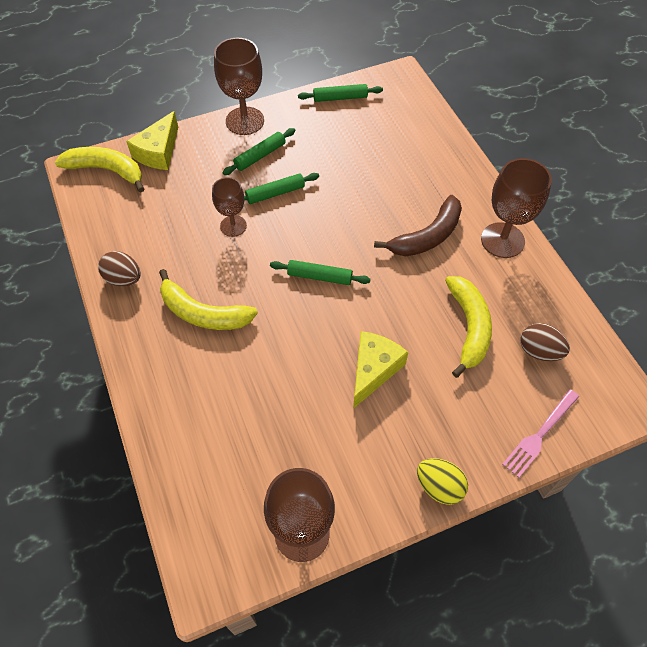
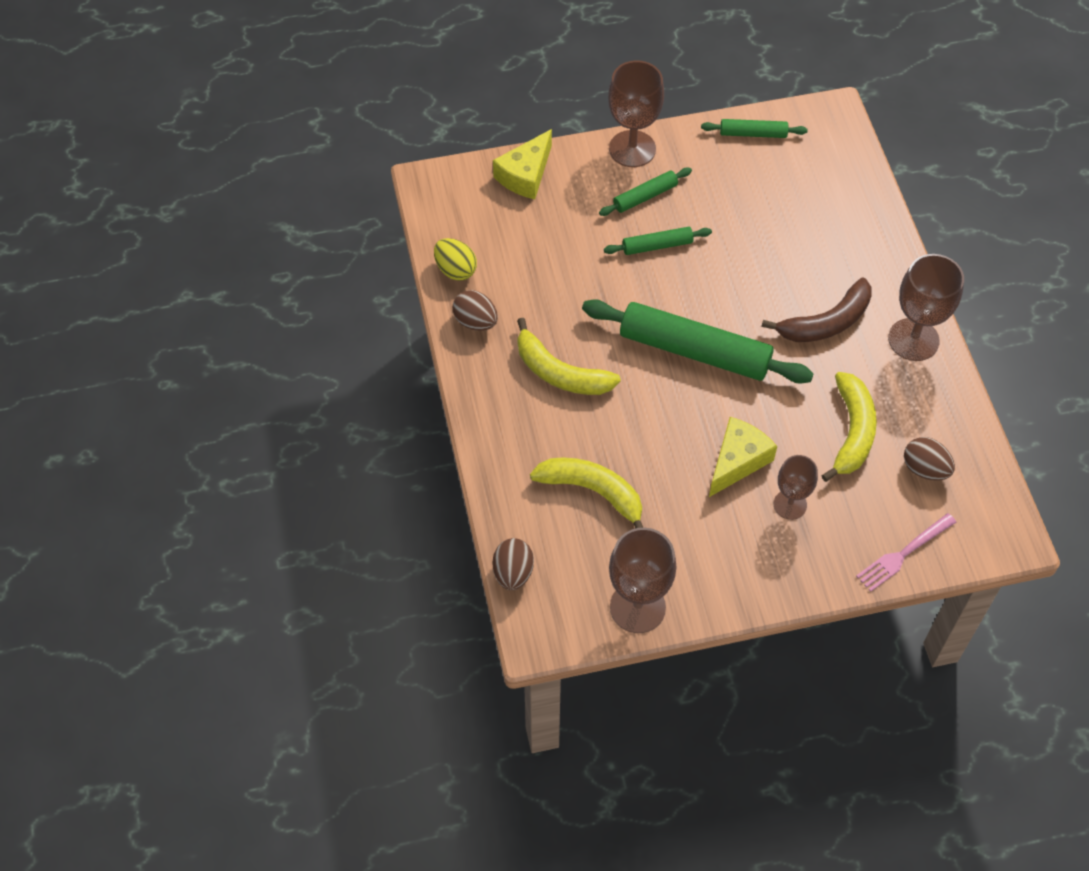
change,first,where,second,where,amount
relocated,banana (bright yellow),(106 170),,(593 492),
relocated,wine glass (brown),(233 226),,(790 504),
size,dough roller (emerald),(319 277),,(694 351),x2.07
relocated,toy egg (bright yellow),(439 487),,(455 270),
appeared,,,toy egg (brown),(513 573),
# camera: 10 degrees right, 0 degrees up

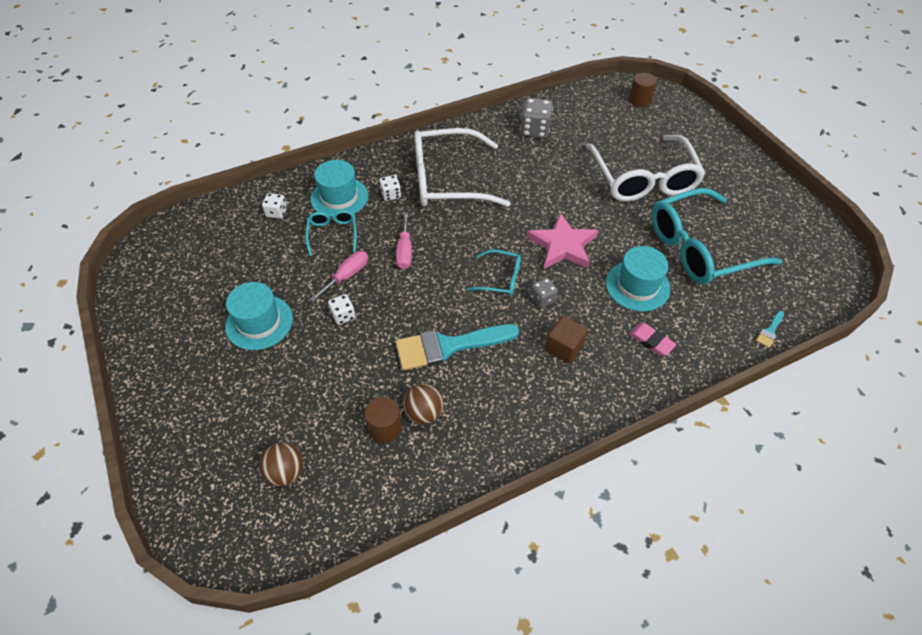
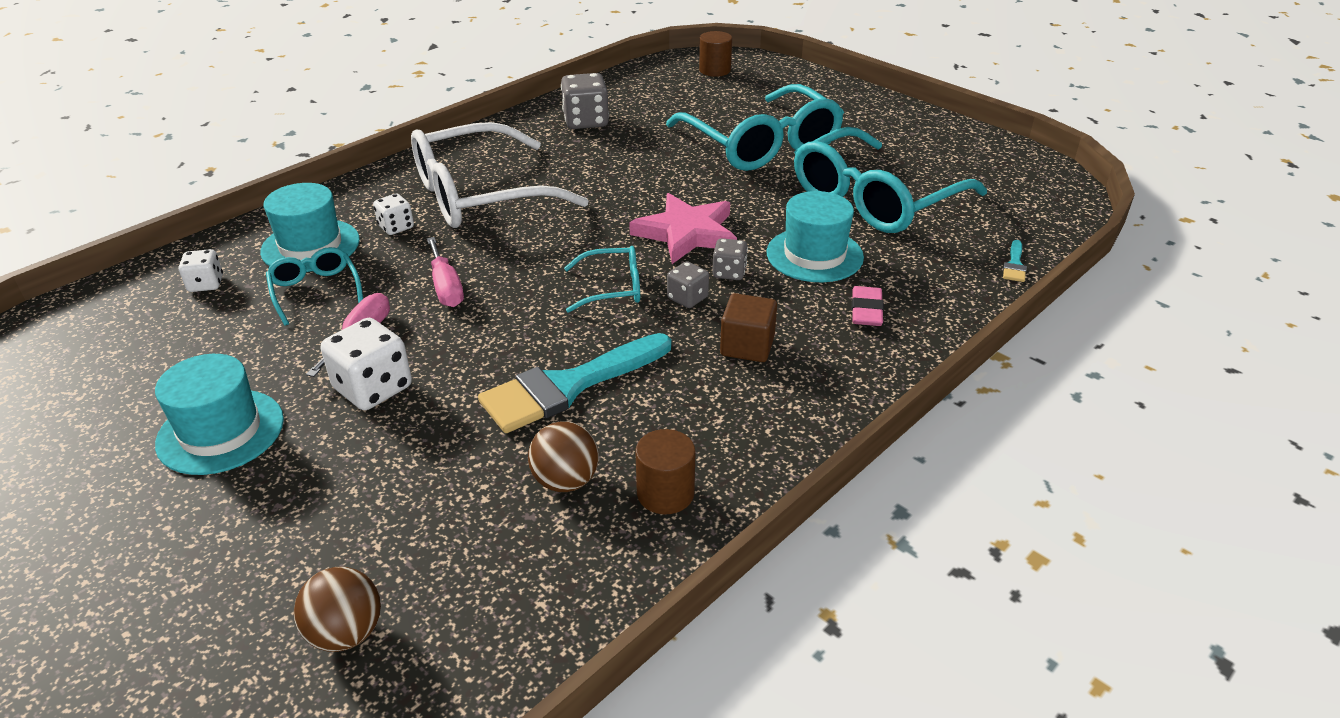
change,first,where,second,where,amount
size,game die (white),(343 315),,(373 388),x1.72
relocated,cylinder shape (brown),(385 428),,(665 493),
colour,glasses (white),(643 179),glasses (aqua),(761 144),
spun,eraser (rose-pink),(651 341),,(866 310),75 degrees clockwise
appeared,,,game die (grey),(729 272),
# camera: 20 degrees left, 15 degrees down

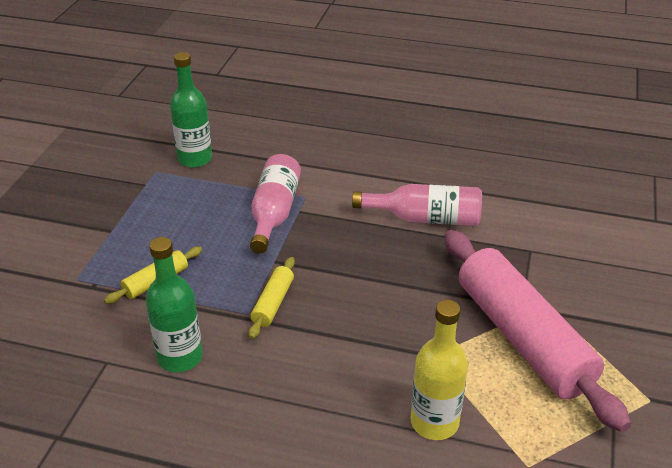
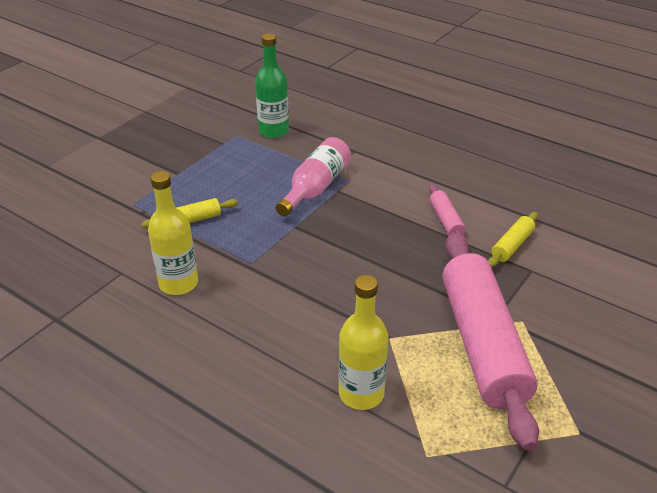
change,first,where,second,where,amount
colour,flask (emerald),(180 357),flask (bright yellow),(178 283),
relocated,dough roller (bright yellow),(273 303),,(512 245),
exchanged,flask (rose-pink),(425 218),dough roller (rose-pink),(446 221),
# camera: 20 degrees right, 0 degrees up

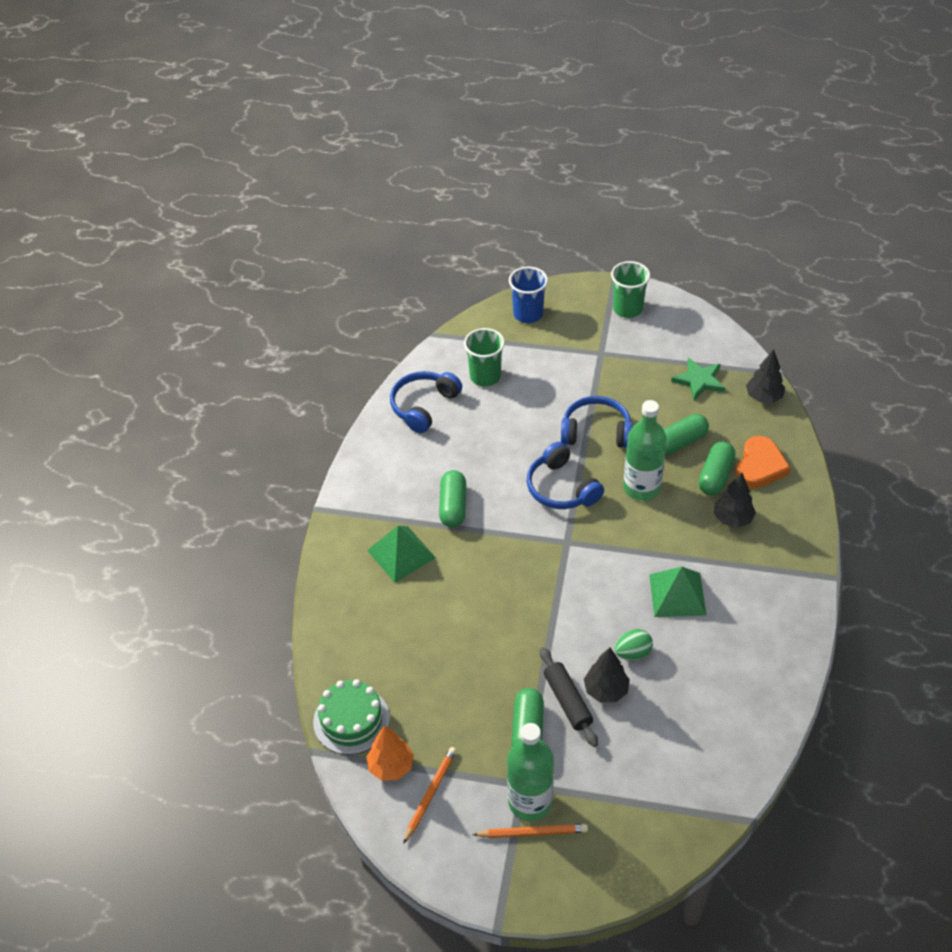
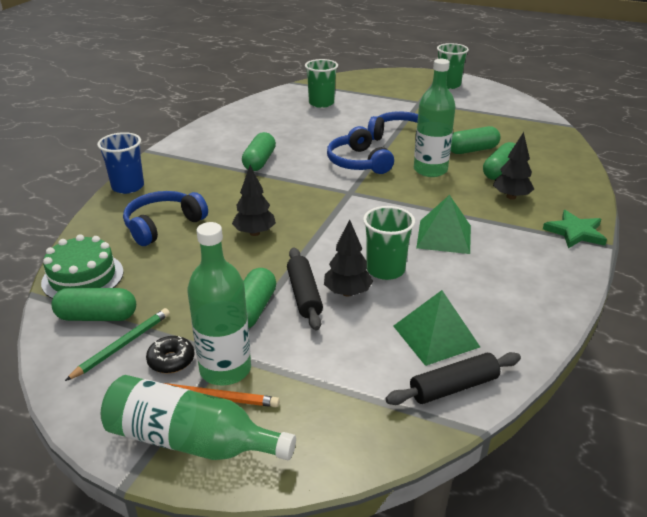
change,first,where,second,where,amount
exchanged,toy tree (orange),(391 766),capsule (emerald),(97 317),
relocated,pyramid shape (emerald),(401 554),,(435 336),
relocated,headset (cobalt),(424 406),,(163 225),
colour,lead pencil (orange),(430 794),lead pencil (emerald),(122 345),
relocated,cup (cobalt),(528 314),,(128 187),
exchanged,toy egg (emerald),(632 653),cup (emerald),(385 270),
relocated,five-pointed star (emerald),(699 380),,(575 232),
missing,heart (orange),(759 466),,,
relocated,toy tree (ebony),(763 397),,(254 233),
appeared,,,flask (emerald),(191 440),
appeared,,,doughnut (ebony),(171 360),
appeared,,,dough roller (ebony),(453 387),
# camera: 10 degrees right, 15 degrees down

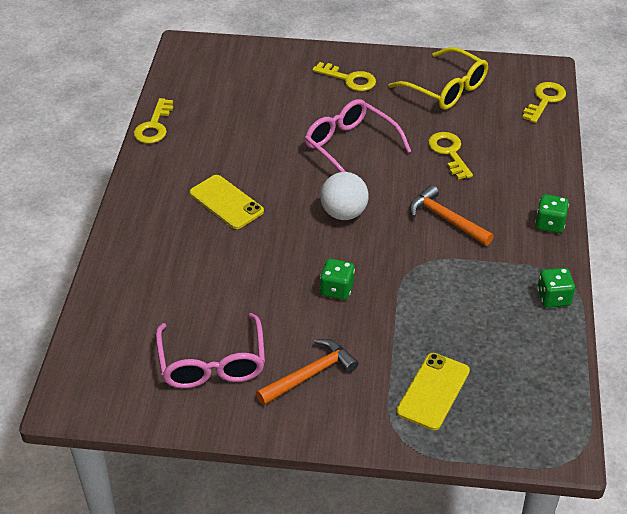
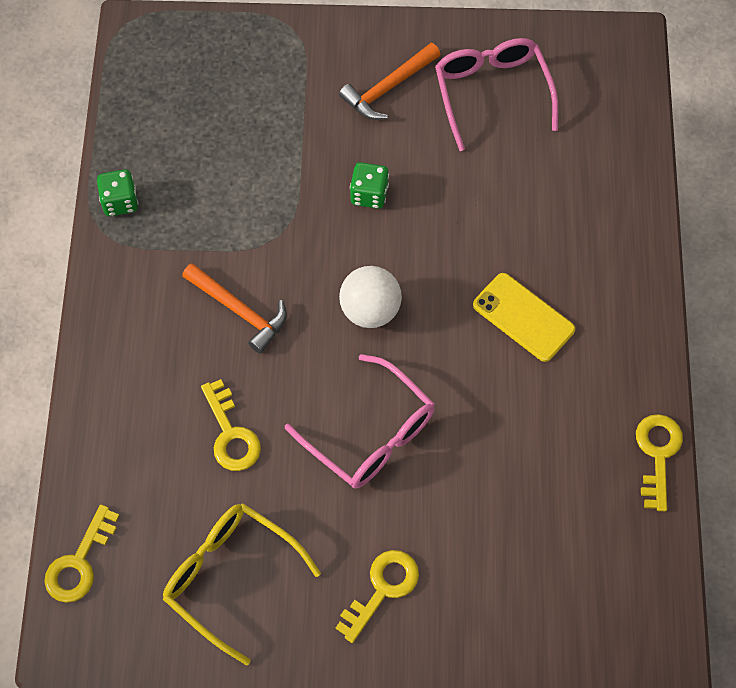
change,first,where,second,where,amount
spun,latchkey (bright yellow),(349 79),,(382 589),105 degrees clockwise
missing,mobile phone (bright yellow),(433 391),,,
missing,game die (emerald),(549 224),,,
# camera: 175 degrees right, 20 degrees up

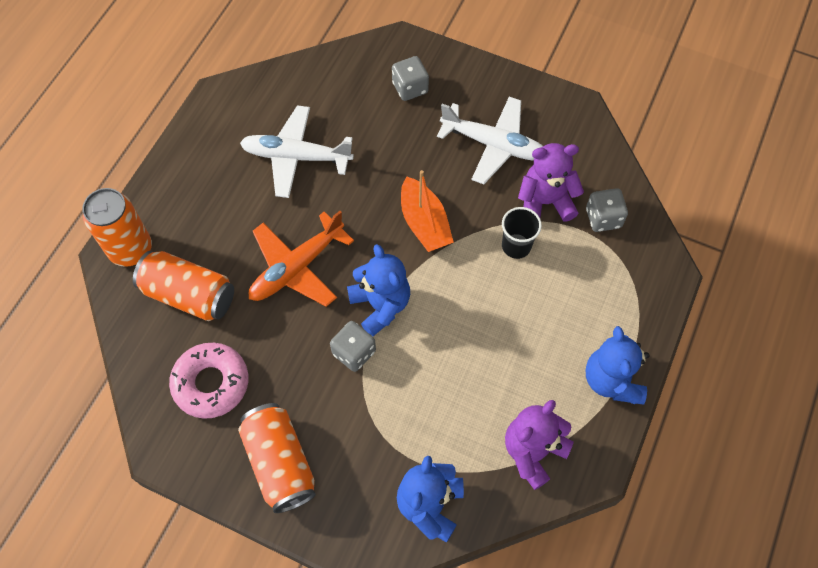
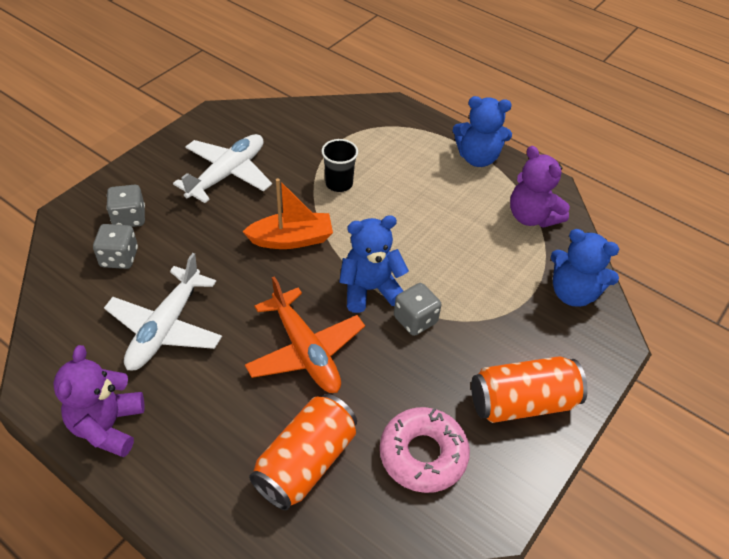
change,first,where,second,where,amount
missing,can (orange),(131 249),,,
relocated,stuffed bear (violet),(545 202),,(108 426),
relocated,game die (grey),(603 218),,(119 258),
# camera: 80 degrees left, 15 degrees down

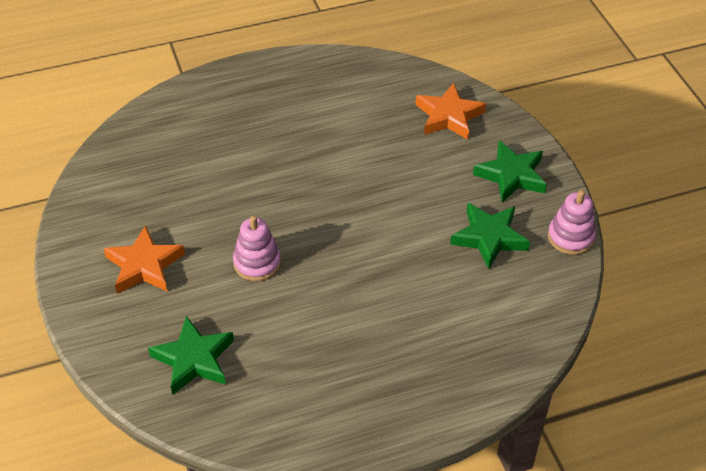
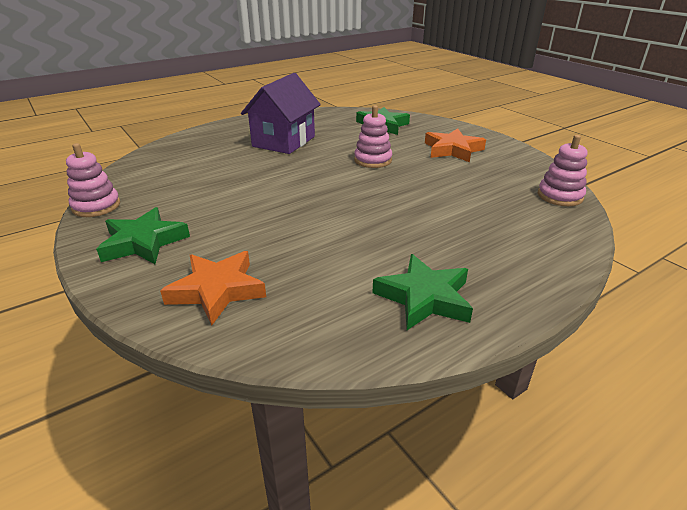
change,first,where,second,where,amount
relocated,five-pointed star (emerald),(489 238),,(424 297),
appeared,,,toy house (violet),(284 141),
appeared,,,stacking rings (rose-pink),(560 196),
# camera: 165 degrees right, 15 degrees down

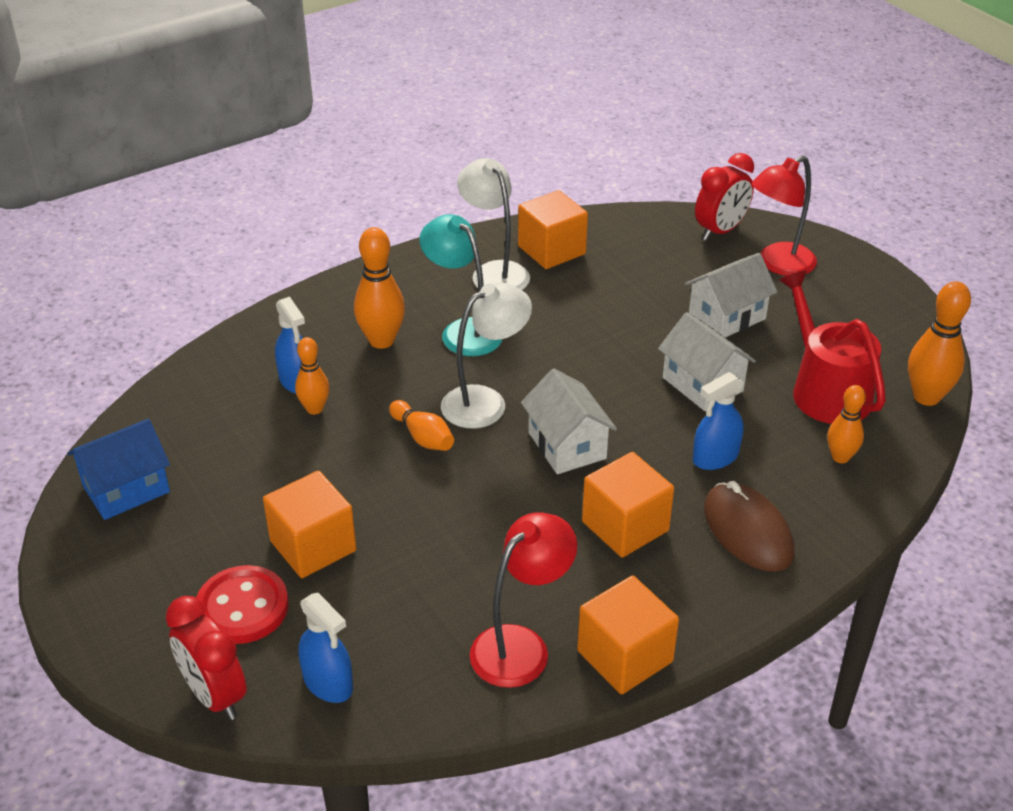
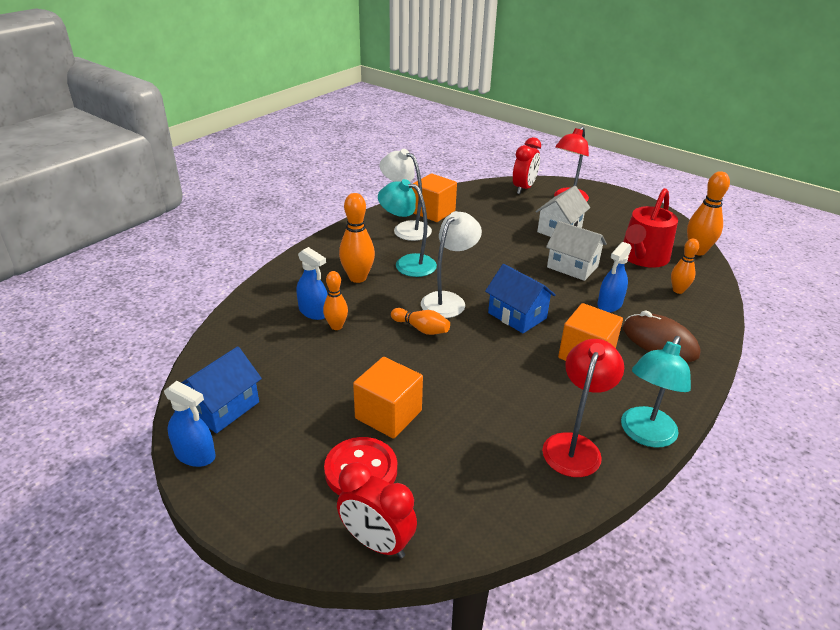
change,first,where,second,where,amount
relocated,spray cleaner (cobalt),(328 683),,(195 455),
colour,toy house (white),(567 445),toy house (cobalt),(517 315),
exchanged,block (orange),(625 656),reading lamp (aqua),(645 435),
spun,watering pot (scarlet),(826 390),,(642 257),105 degrees counterclockwise
# camera: 20 degrees left, 5 degrees down

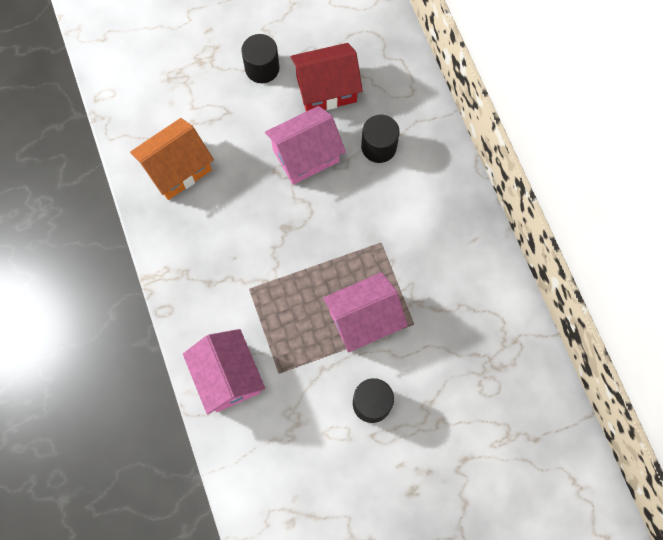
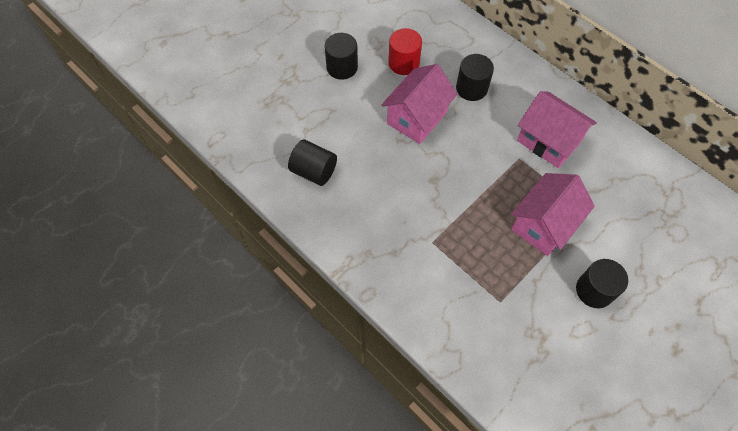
change,first,where,second,where,amount
exchanged,toy house (orange),(177 169),cylinder shape (ebony),(314 171),
relocated,toy house (rose-pink),(228 376),,(548 141),
exchanged,toy house (scarlet),(326 89),cylinder shape (scarlet),(404 63),
# camera: 25 degrees left, 10 degrees down

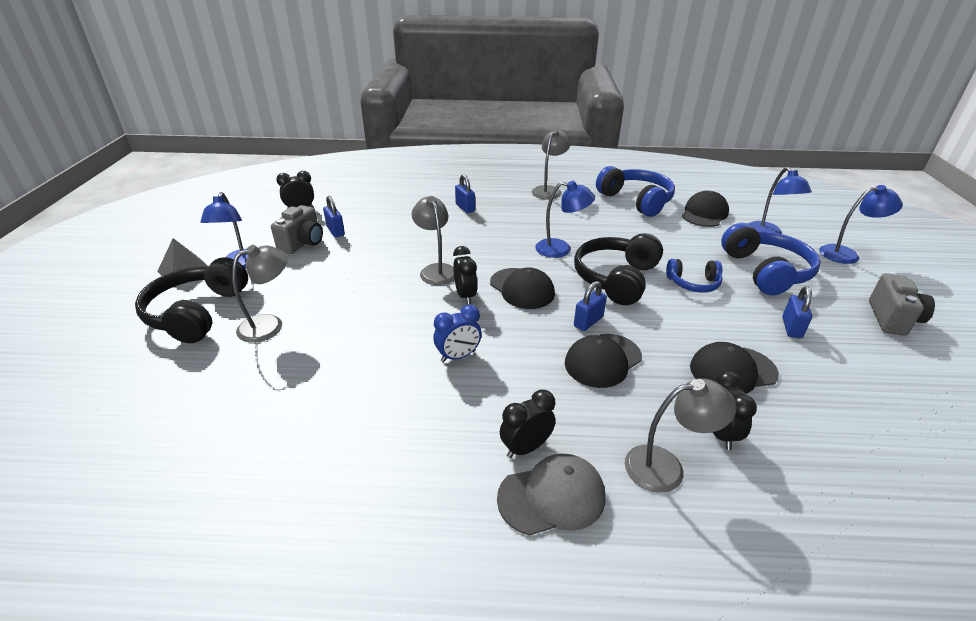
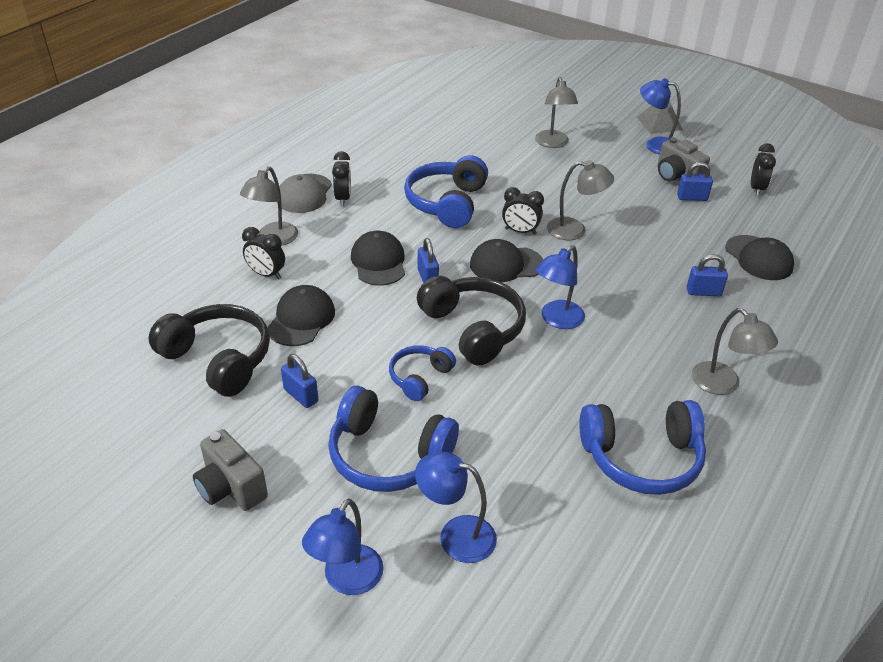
change,first,where,second,where,amount
relocated,headset (ebony),(197 313),,(218 359),
exchanged,clock (cobalt),(458 356),headset (cobalt),(447 203),
relocated,baseball cap (ebony),(704 213),,(758 258),
# camera: 120 degrees right, 5 degrees up

